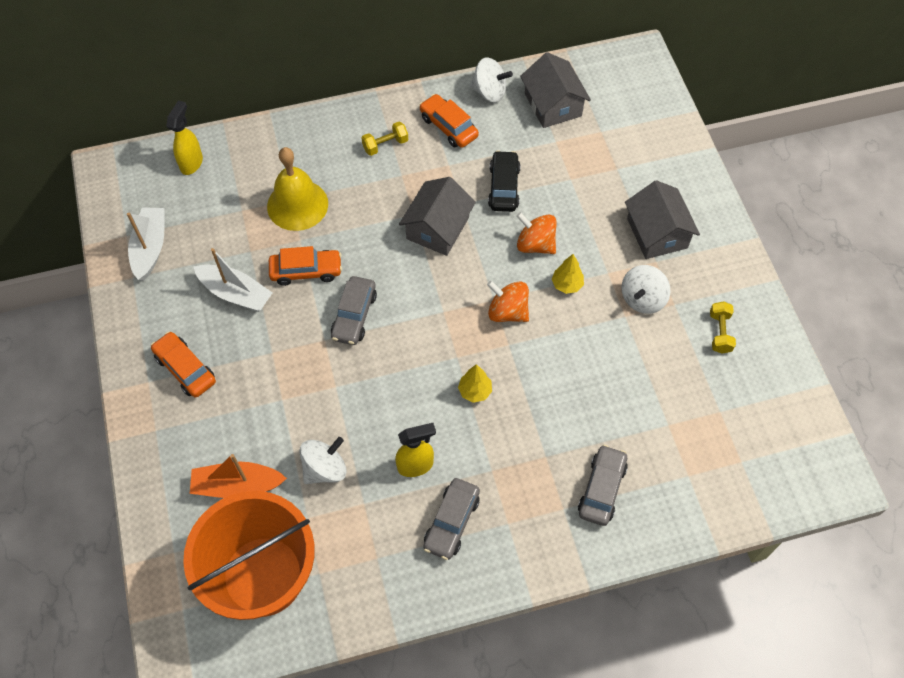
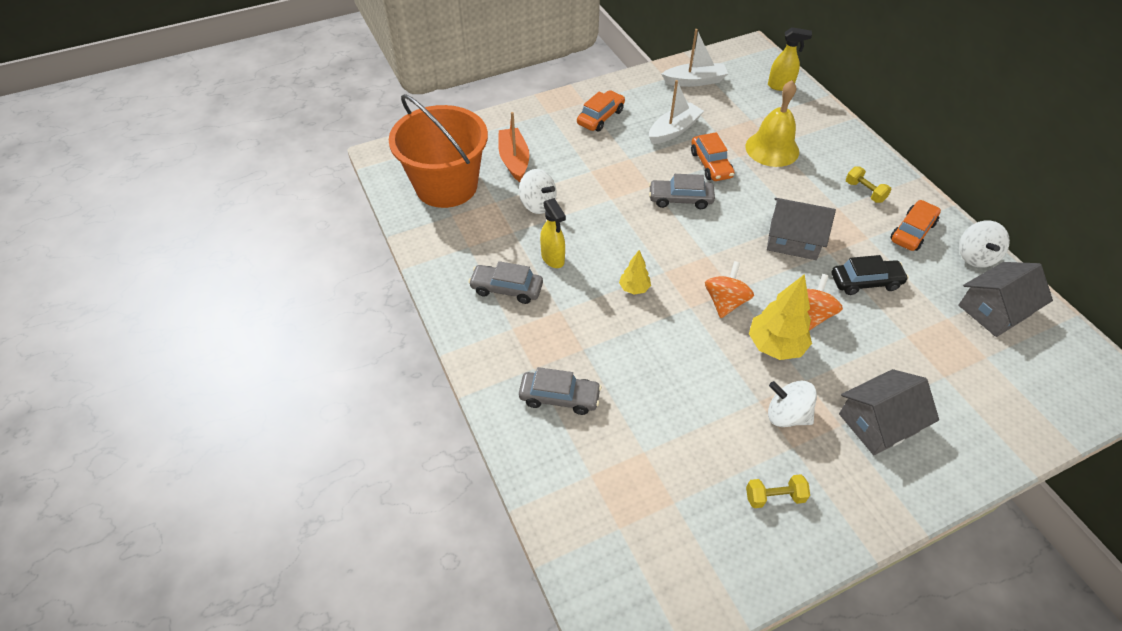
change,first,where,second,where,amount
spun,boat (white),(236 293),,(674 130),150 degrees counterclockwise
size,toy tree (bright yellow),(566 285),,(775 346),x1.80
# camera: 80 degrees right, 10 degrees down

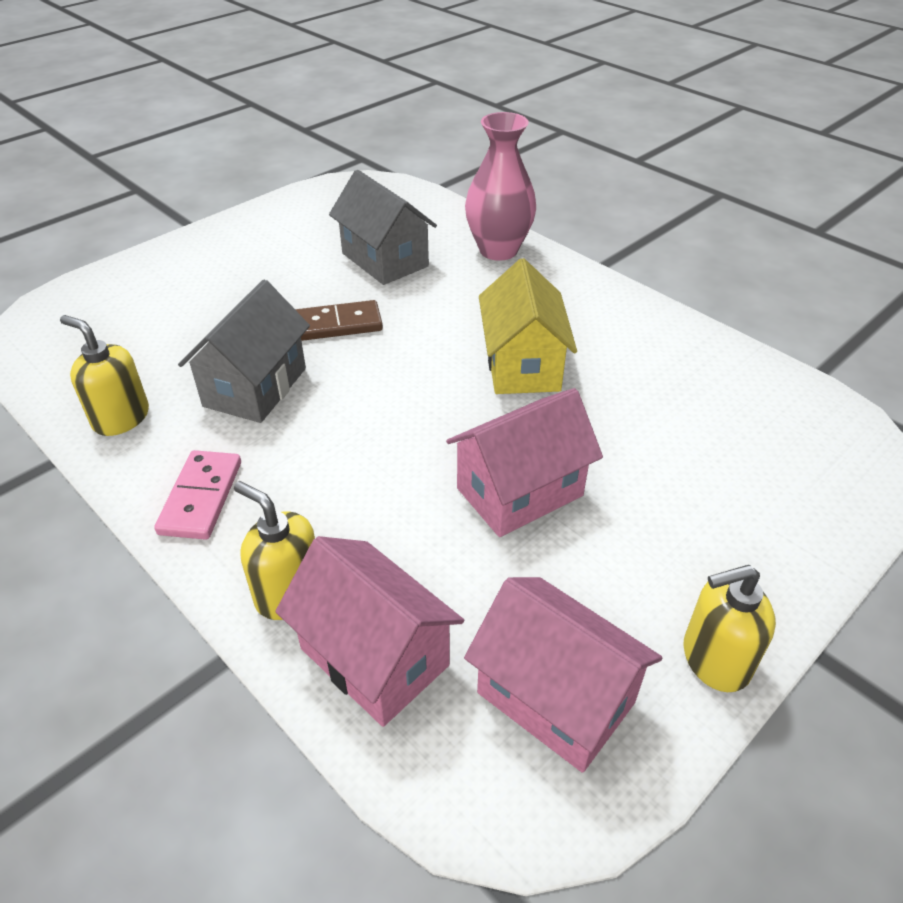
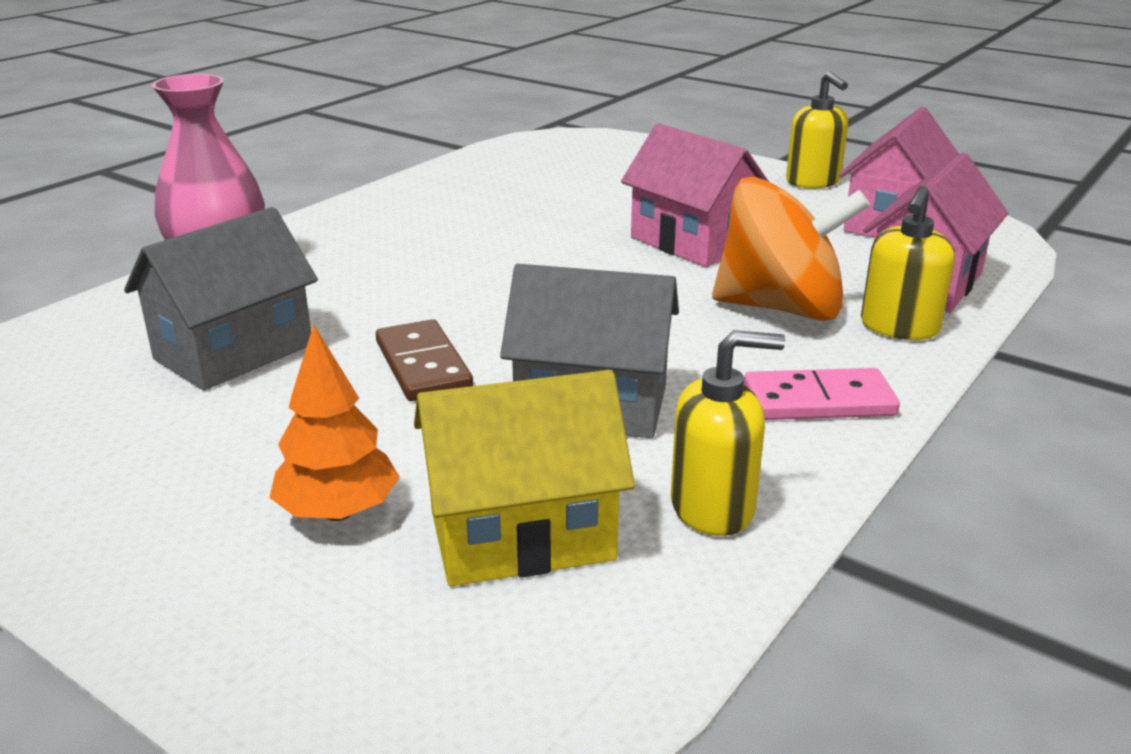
change,first,where,second,where,amount
spun,soap dispenser (bright yellow),(121 418),,(713 507),120 degrees counterclockwise
relocated,toy house (bright yellow),(522 365),,(521 535),
appeared,,,toy tree (orange),(338 512),
appeared,,,whirligig (orange),(781 308),
# camera: 100 degrees left, 15 degrees down

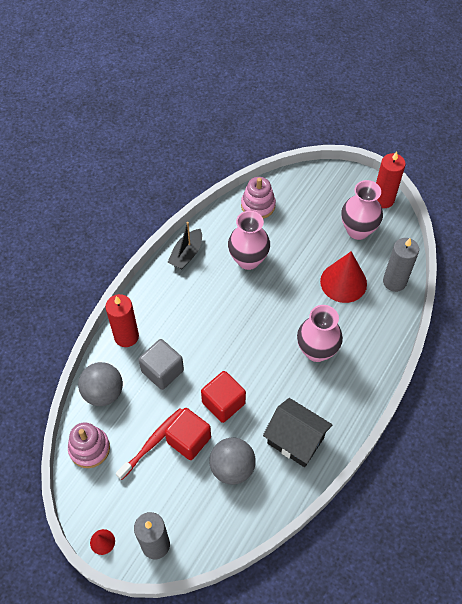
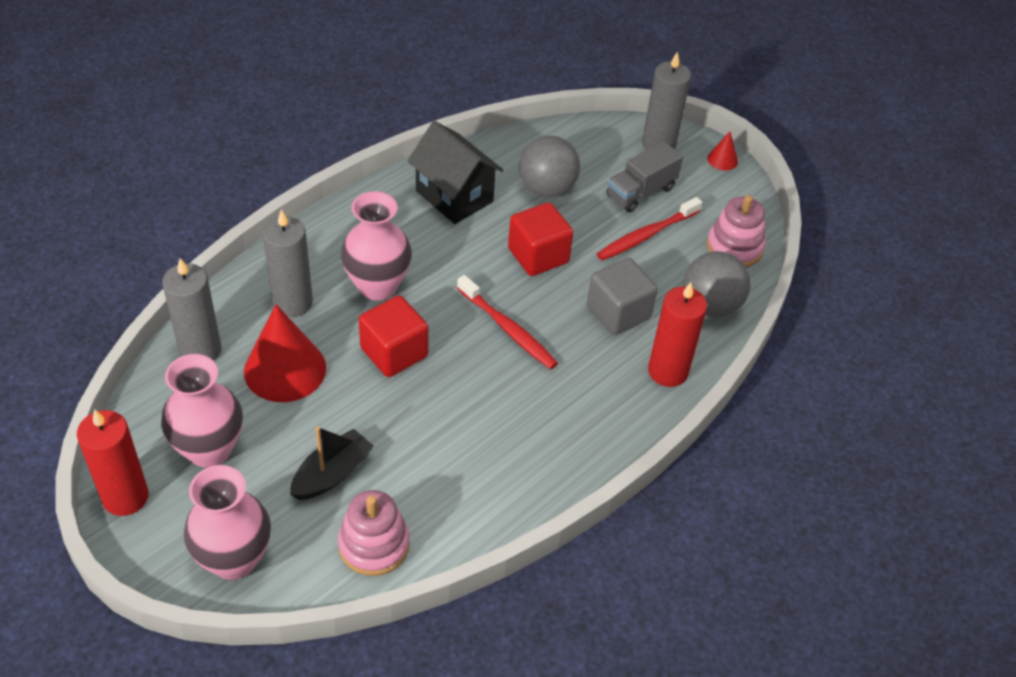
change,first,where,second,where,amount
relocated,block (scarlet),(189 439),,(394 352),
relocated,boat (ebony),(186 254),,(332 474),
relocated,vase (rose-pink),(248 260),,(234 559),
appeared,,,pillar candle (grey),(292 303),
appeared,,,dental brush (scarlet),(508 329),
appeared,,,lorry (grey),(641 192),
# camera: 170 degrees left, 10 degrees down

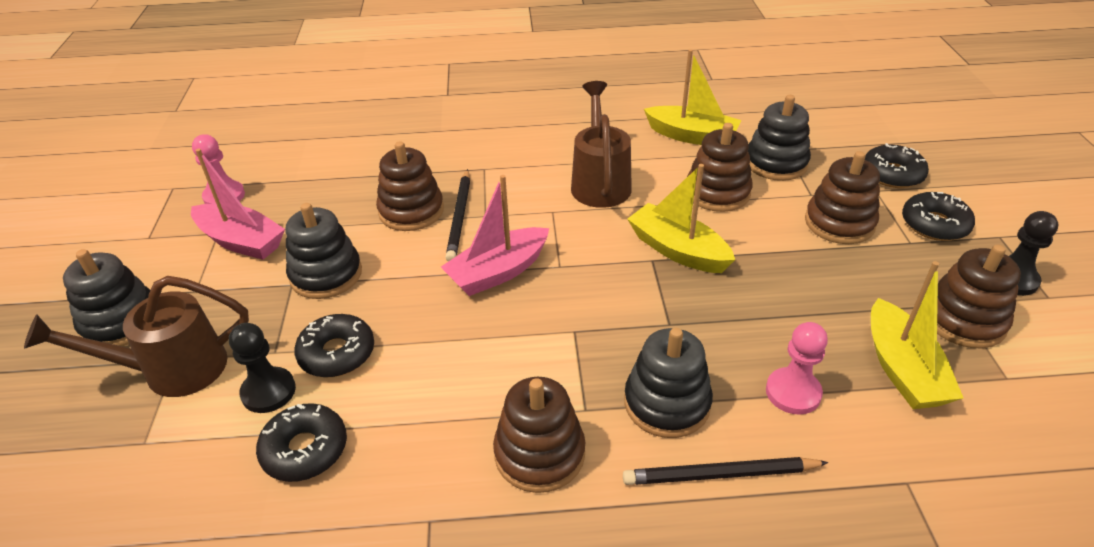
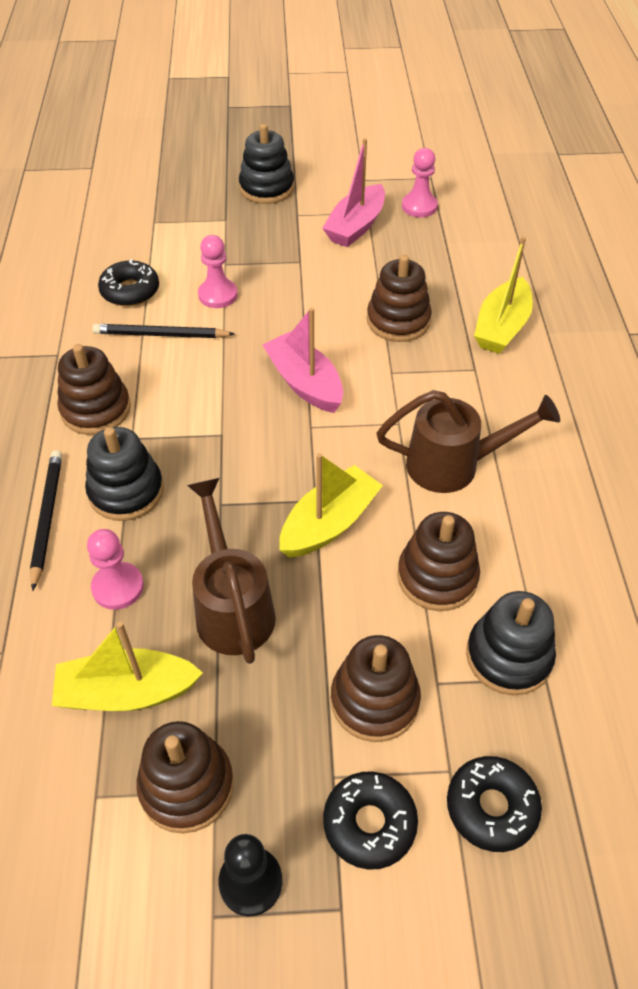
change,first,where,second,where,amount
relocated,watering pot (brown),(172 370),,(232 606),
missing,chess pawn (ebony),(268 391),,,
missing,stacking rings (ebony),(326 275),,,
exchanged,doughnut (ebony),(337 353),chess pawn (rose-pink),(218 295),
relocated,lead pencil (ebony),(460 217),,(161 335),
relocated,boat (bright yellow),(691 136),,(501 327),
# camera: 90 degrees right, 10 degrees up

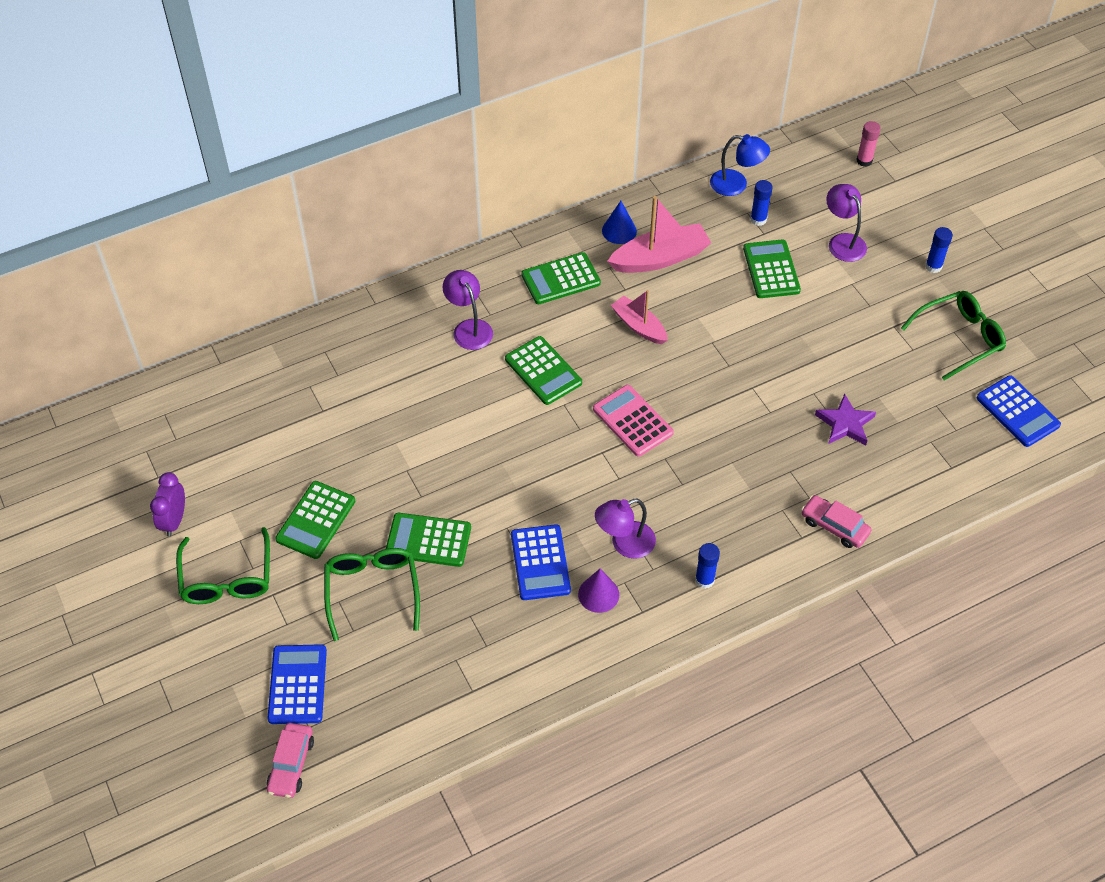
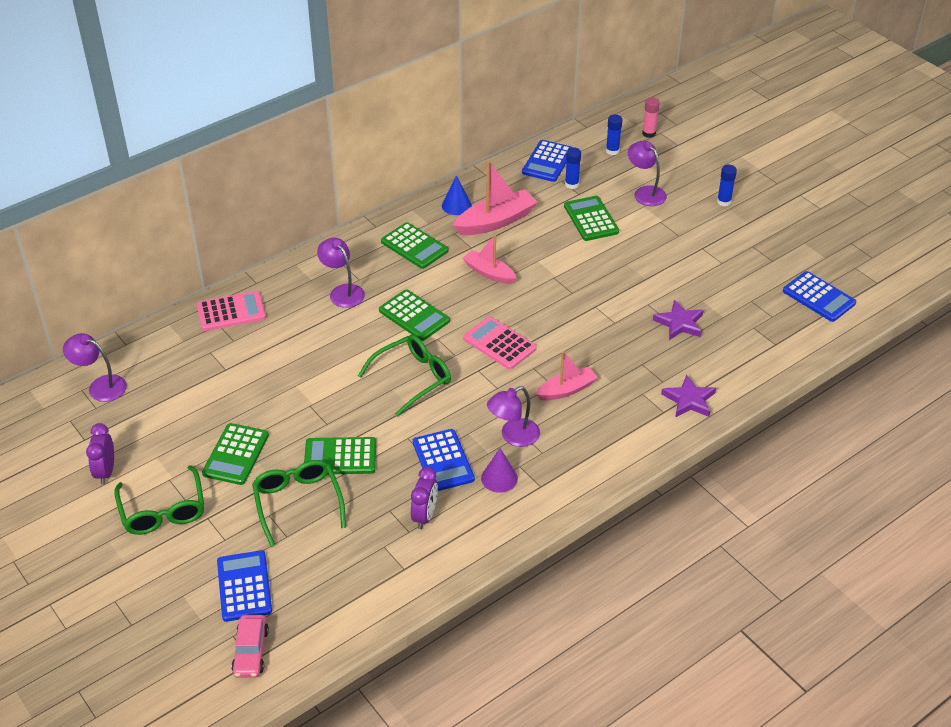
change,first,where,second,where,amount
spun,calculator (emerald),(561 279),,(414 246),105 degrees counterclockwise
relocated,glue stick (cobalt),(704 580),,(612 151),
exchanged,reading lamp (cobalt),(736 184),calculator (cobalt),(547 161),
exchanged,car (rose-pink),(834 526),five-pointed star (violet),(689 400),
relocated,glasses (emerald),(959 338),,(412 378),
appeared,,,reading lamp (violet),(100 386),
appeared,,,calculator (rose-pink),(231 312),
appeared,,,clock (violet),(424 516),
appeared,,,boat (rose-pink),(566 390),
# camera: 10 degrees left, 10 degrees down

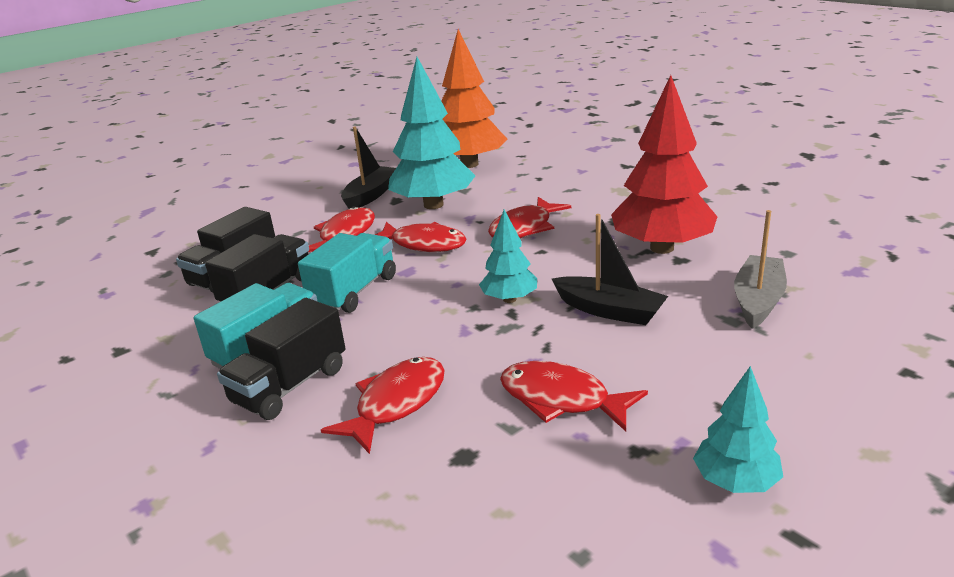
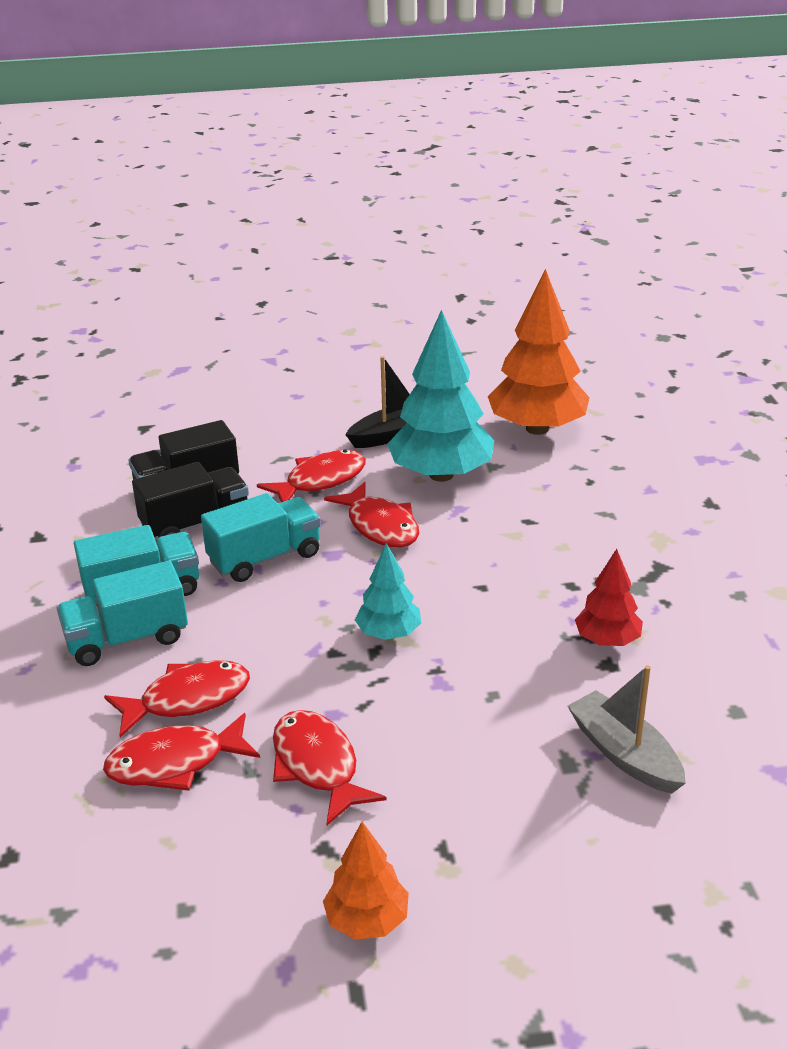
change,first,where,second,where,amount
colour,lorry (ebony),(290 386),lorry (aqua),(127 639),
relocated,fish (scarlet),(524 228),,(175 763),
missing,boat (ebony),(609 310),,,
size,toy tree (scarlet),(661 248),,(607 640),x0.52
colour,toy tree (aqua),(735 482),toy tree (orange),(367 920),
spun,boat (grey),(758 300),,(624 754),90 degrees counterclockwise
# camera: 30 degrees right, 5 degrees up

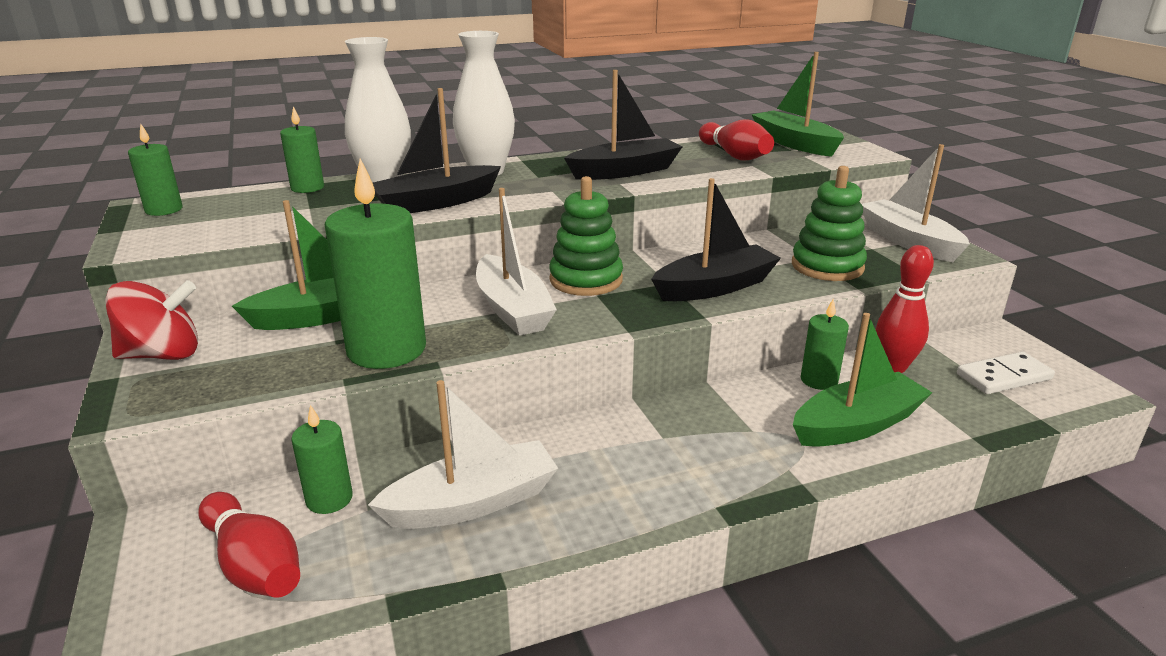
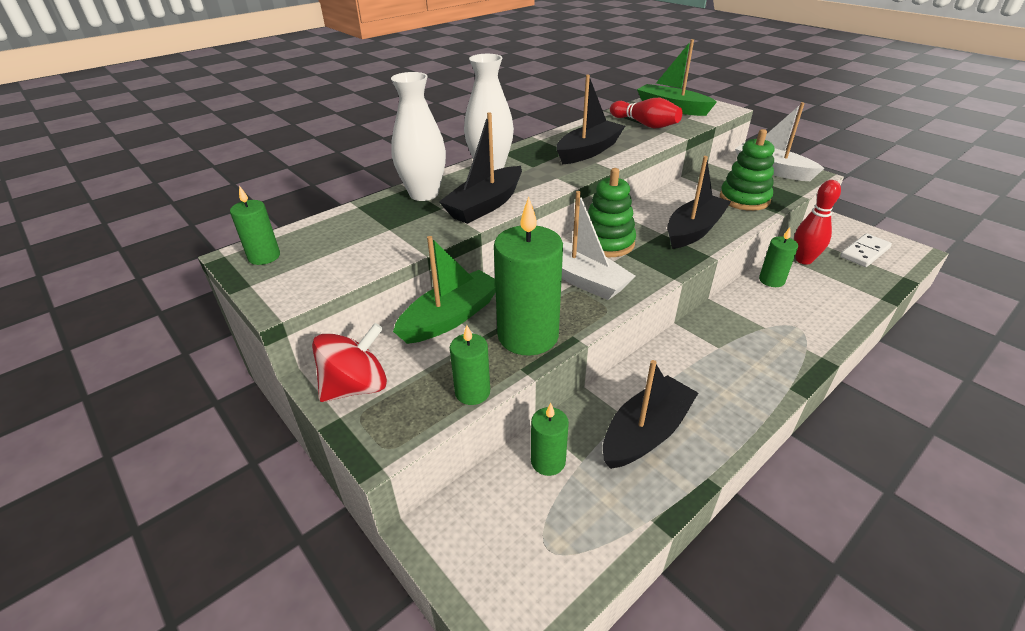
change,first,where,second,where,amount
missing,bowling pin (scarlet),(254 565),,,
relocated,pillar candle (emerald),(307 188),,(472 392),
colour,boat (white),(472 502),boat (ebony),(646 432),
missing,boat (emerald),(857 425),,,
# camera: 20 degrees left, 10 degrees up

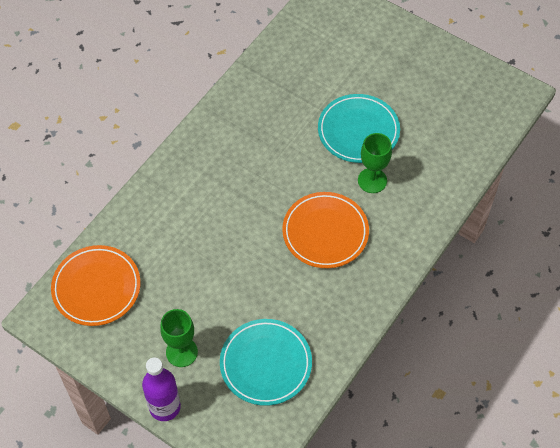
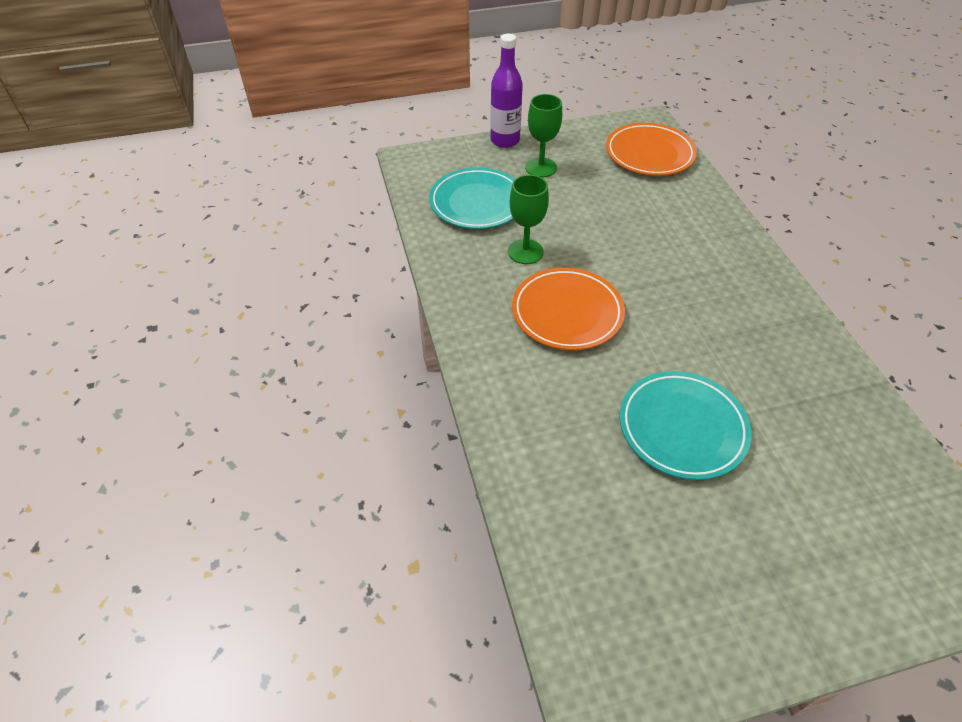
change,first,where,second,where,amount
relocated,wine glass (emerald),(372 180),,(525 252),
# camera: 130 degrees right, 10 degrees down

